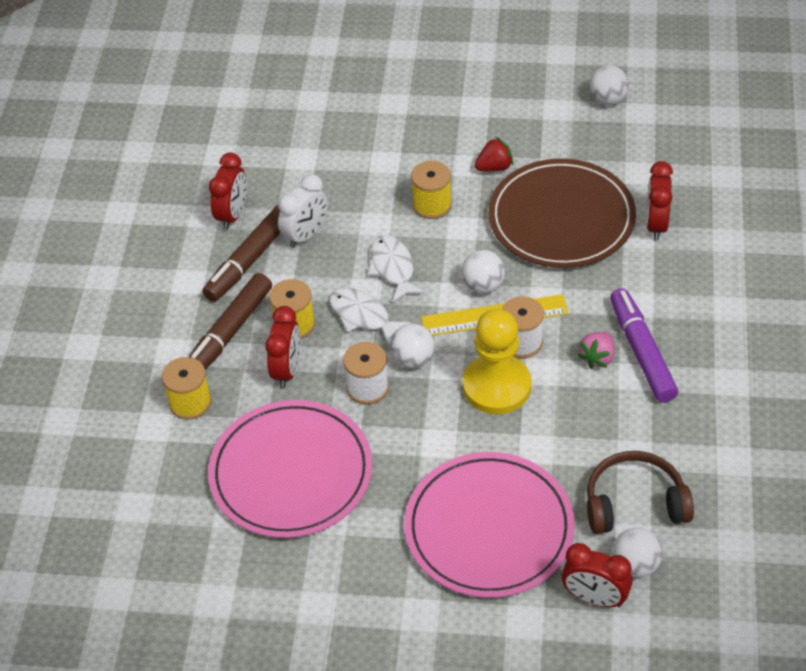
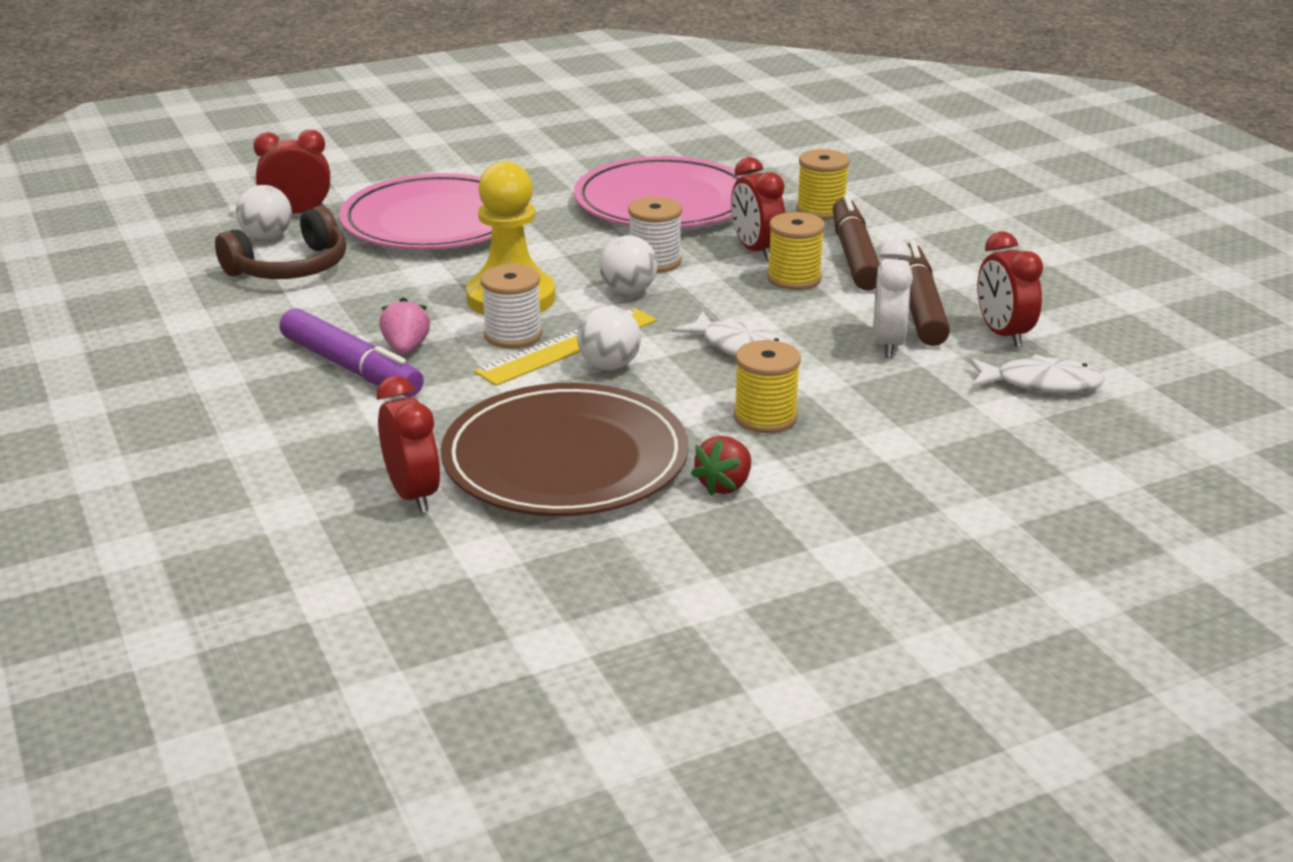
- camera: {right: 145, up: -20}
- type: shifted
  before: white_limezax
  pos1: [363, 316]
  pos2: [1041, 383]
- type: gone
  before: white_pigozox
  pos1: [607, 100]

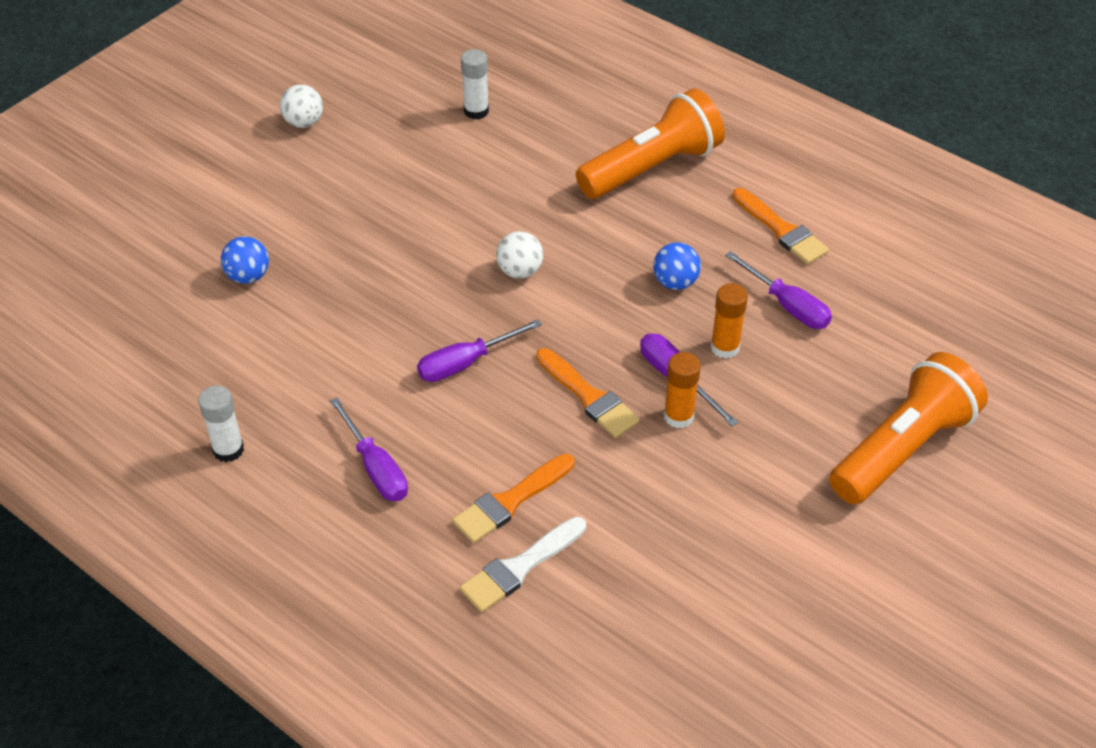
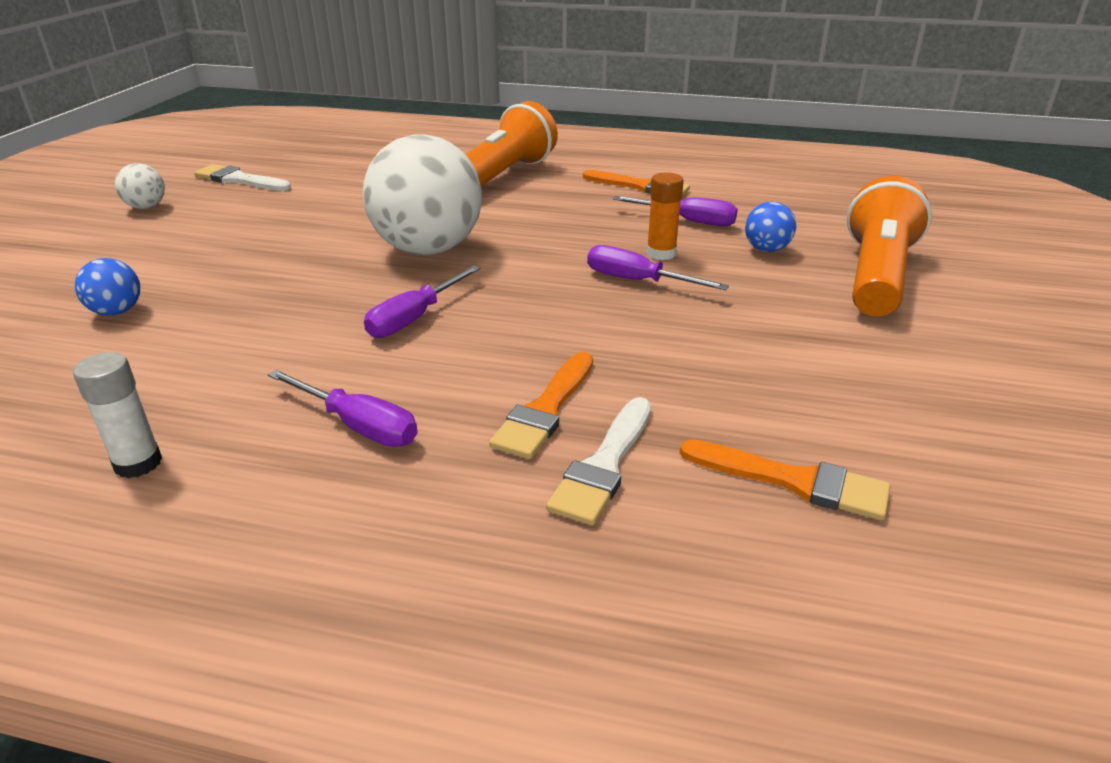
- camera: {right: -25, up: -15}
- type: new
  after: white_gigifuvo
  pos2: [239, 180]
- type: scaled
  before: white_pigozox
  pos1: [520, 271]
  pos2: [428, 249]
  scale: 2.32
- type: shifted
  before: orange_gigifuvo
  pos1: [589, 397]
  pos2: [794, 481]
- type: shifted
  before: blue_pigozox
  pos1: [675, 282]
  pos2: [766, 249]
- type: gone
  before: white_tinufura
  pos1: [476, 111]
- type: gone
  before: orange_tinufura
  pos1: [678, 416]

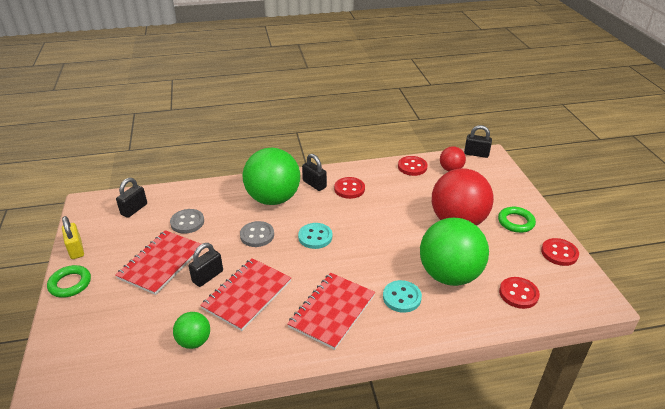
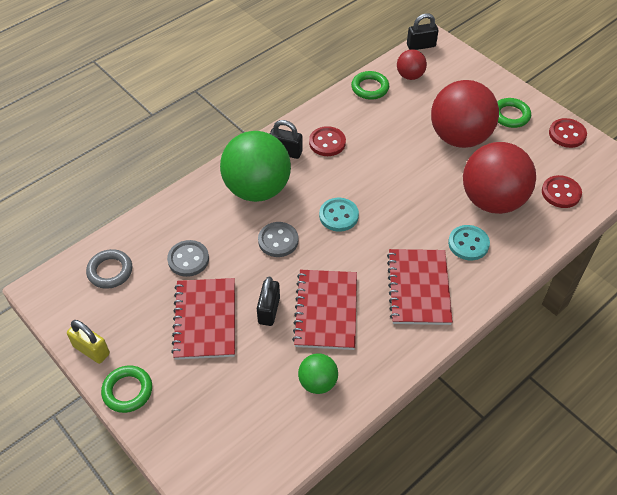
- camera: {right: -30, up: 15}
- type: swapped
  before: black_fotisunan
  after: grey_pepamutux
  pos1: [134, 209]
  pos2: [110, 271]
- type: swapped
  before: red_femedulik
  after: green_pepamutux
  pos1: [412, 167]
  pos2: [370, 88]
- type: repainted
  before: green_pigozox
  after: red_pigozox
  pos1: [449, 275]
  pos2: [492, 200]

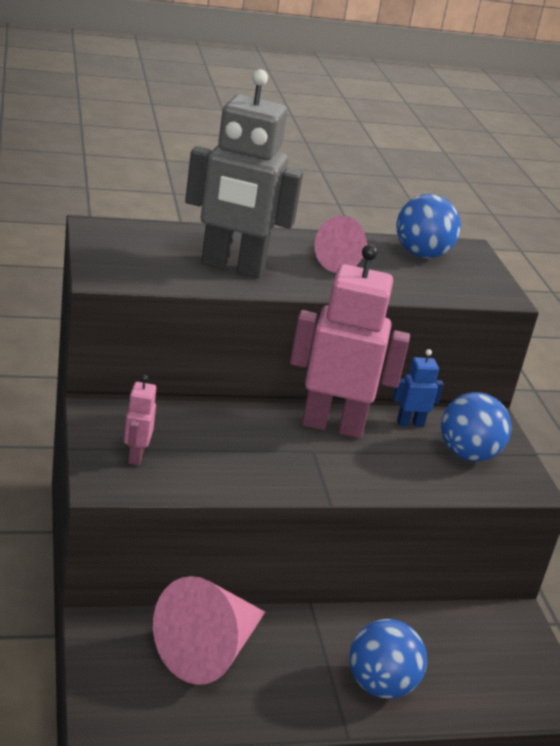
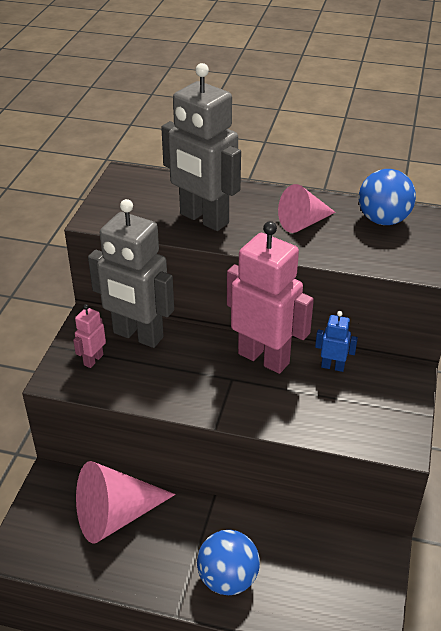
- camera: {right: 30, up: 10}
- type: new
  after: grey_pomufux
  pos2: [137, 335]
- type: gone
  before: blue_pigozox
  pos1: [467, 454]

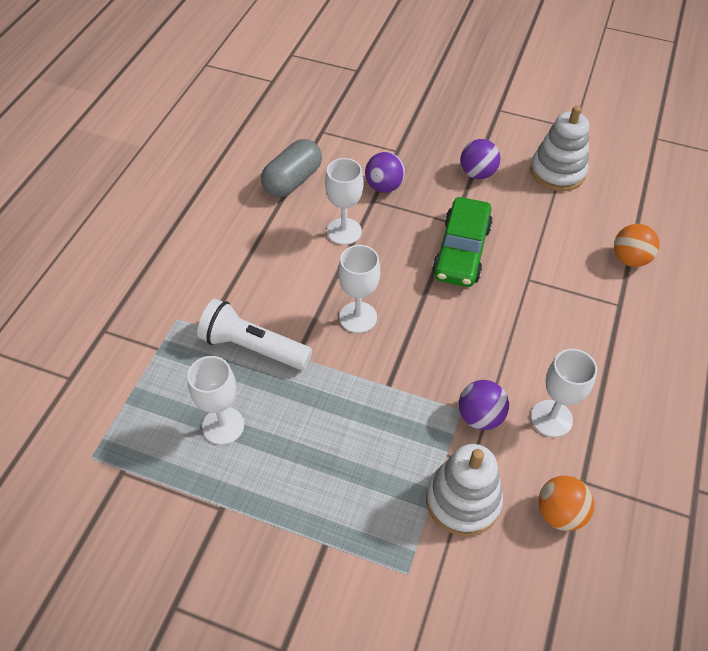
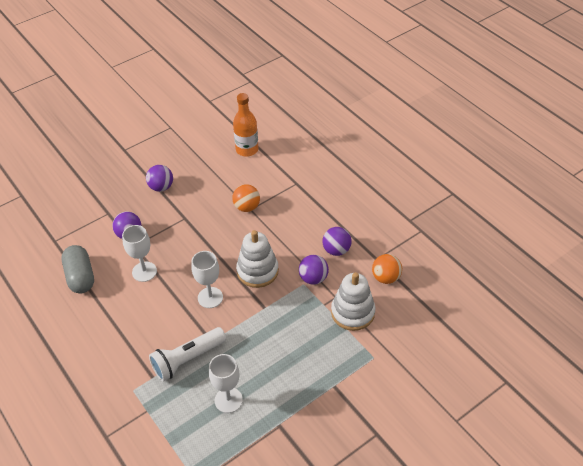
- camera: {right: -55, up: -5}
- type: shifted
  before: orange_pigozox
  pos1: [629, 259]
  pos2: [247, 207]
- type: new
  after: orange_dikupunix
  pos2: [247, 150]
- type: shifted
  before: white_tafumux
  pos1: [557, 172]
  pos2: [257, 271]
- type: swapped
  before: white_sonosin
  after: purple_pigozox
  pos1: [551, 418]
  pos2: [336, 250]
- type: gone
  before: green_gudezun
  pos1: [461, 251]

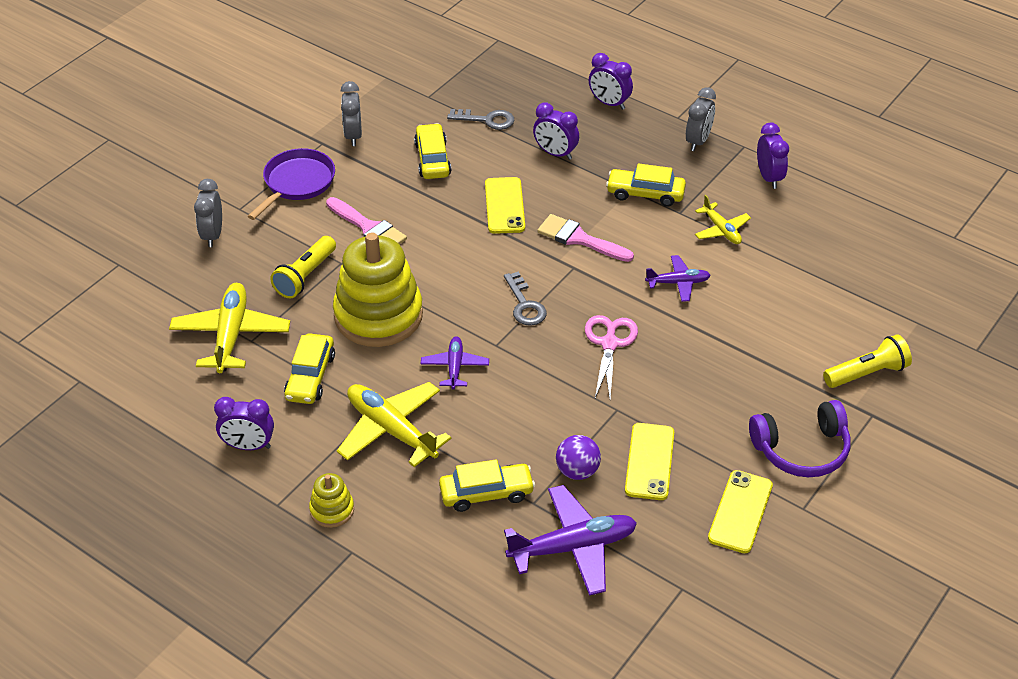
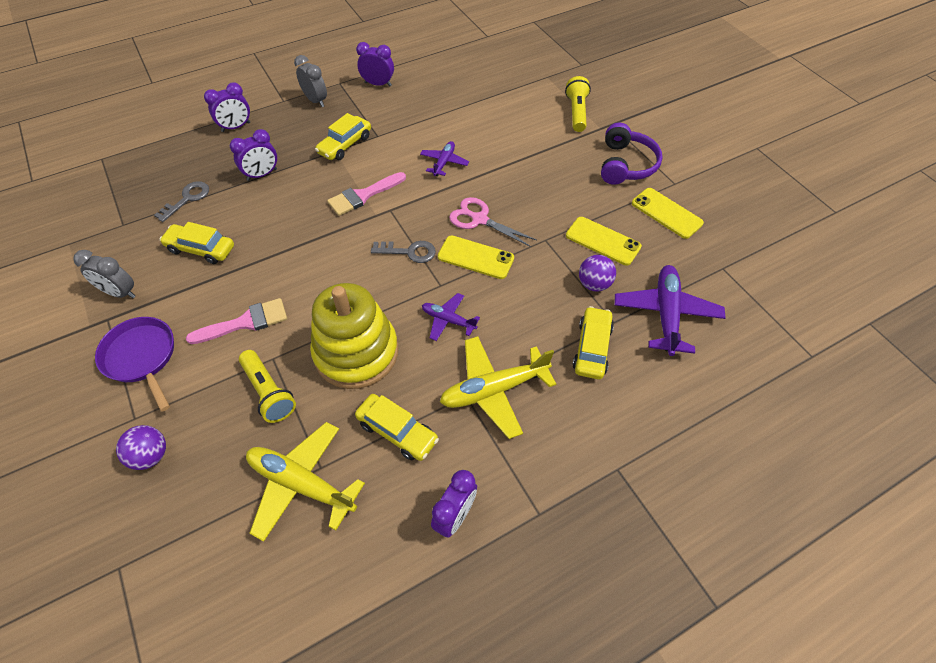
- camera: {right: -65, up: 10}
- type: swapped
  before: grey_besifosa
  after: purple_pigozox
  pos1: [212, 235]
  pos2: [151, 455]
- type: shifted
  before: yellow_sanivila
  pos1: [504, 206]
  pos2: [475, 257]
- type: gone
  before: yellow_tafumux
  pos1: [332, 510]
- type: gone
  before: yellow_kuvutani
  pos1: [721, 230]

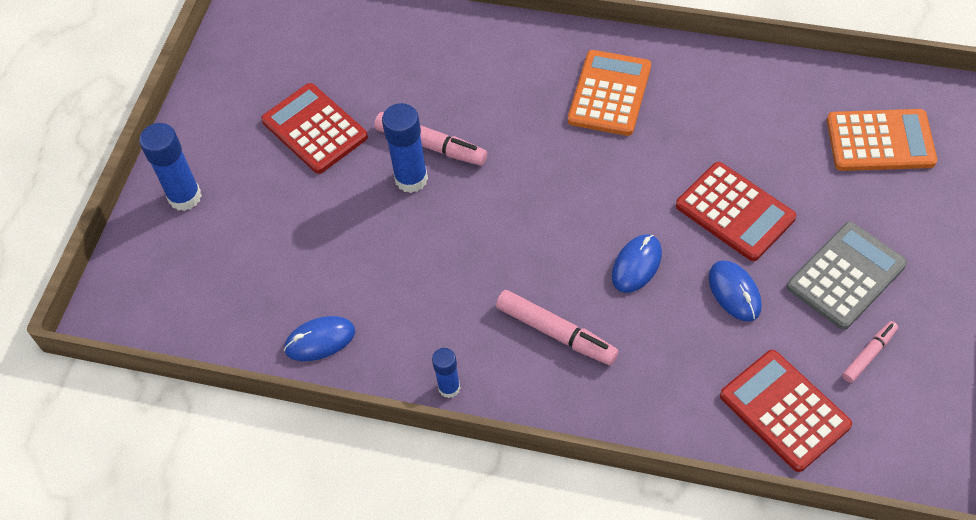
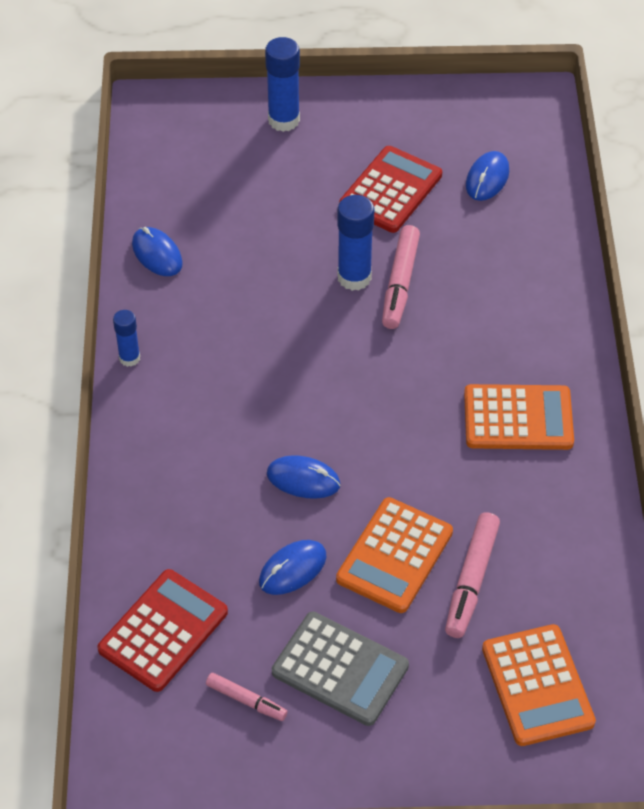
- camera: {right: 70, up: -5}
- type: repainted
  before: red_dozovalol
  after: orange_dozovalol
  pos1: [735, 212]
  pos2: [395, 556]
- type: shifted
  before: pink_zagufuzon
  pos1: [556, 333]
  pos2: [471, 580]
- type: new
  after: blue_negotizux
  pos2: [487, 178]

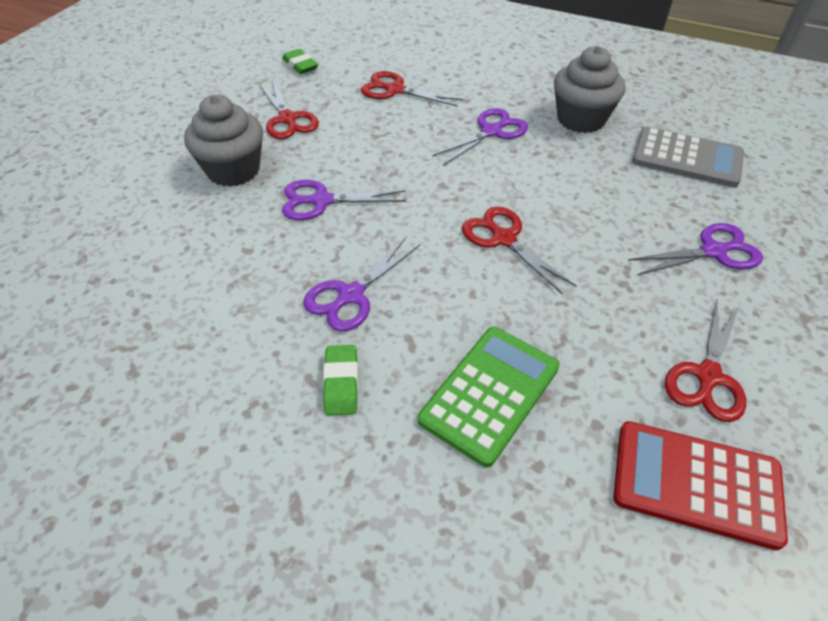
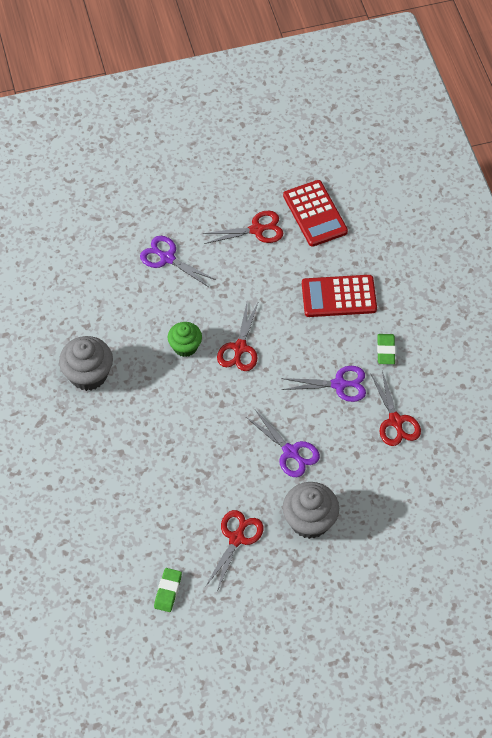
- camera: {right: -130, up: 10}
- type: new
  after: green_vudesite
  pos2: [185, 346]
- type: repainted
  before: green_dozovalol
  after: red_dozovalol
  pos1: [490, 394]
  pos2: [339, 296]
- type: shifted
  before: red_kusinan
  pos1: [395, 90]
  pos2: [395, 421]
- type: rotated
  before: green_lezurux
  pos1: [341, 383]
  pos2: [385, 351]
  turn: -45
- type: gone
  before: purple_kusinan
  pos1: [491, 131]
- type: gone
  before: grey_dozovalol
  pos1: [687, 158]

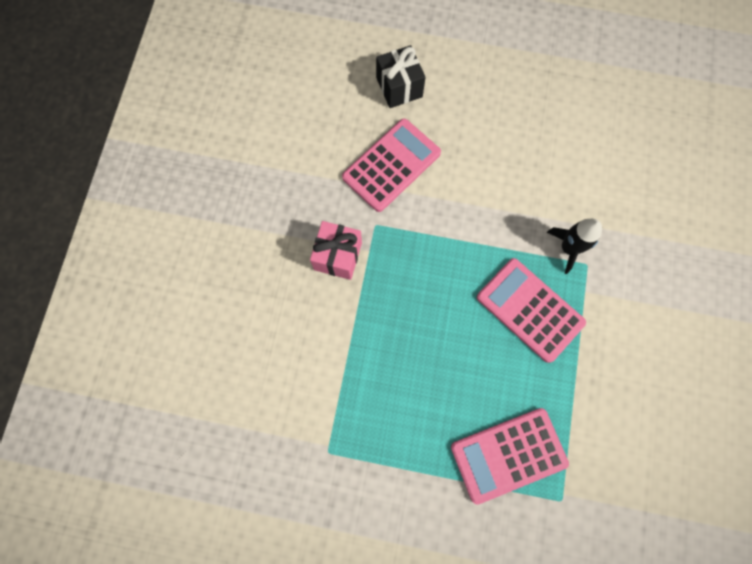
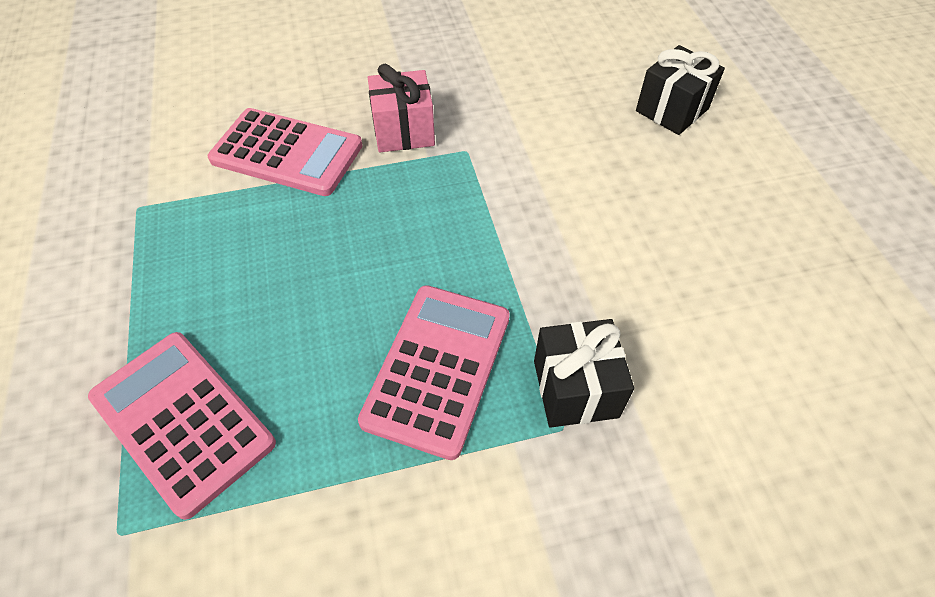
- camera: {right: 65, up: -20}
- type: shifted
  before: pink_dozovalol
  pos1: [391, 165]
  pos2: [287, 153]
- type: swapped
  before: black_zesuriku
  after: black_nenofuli
  pos1: [568, 248]
  pos2: [575, 388]

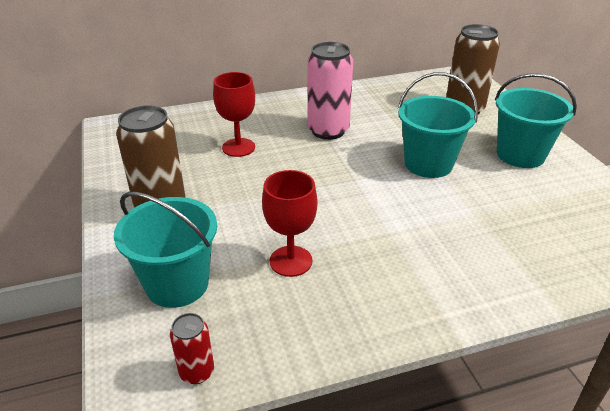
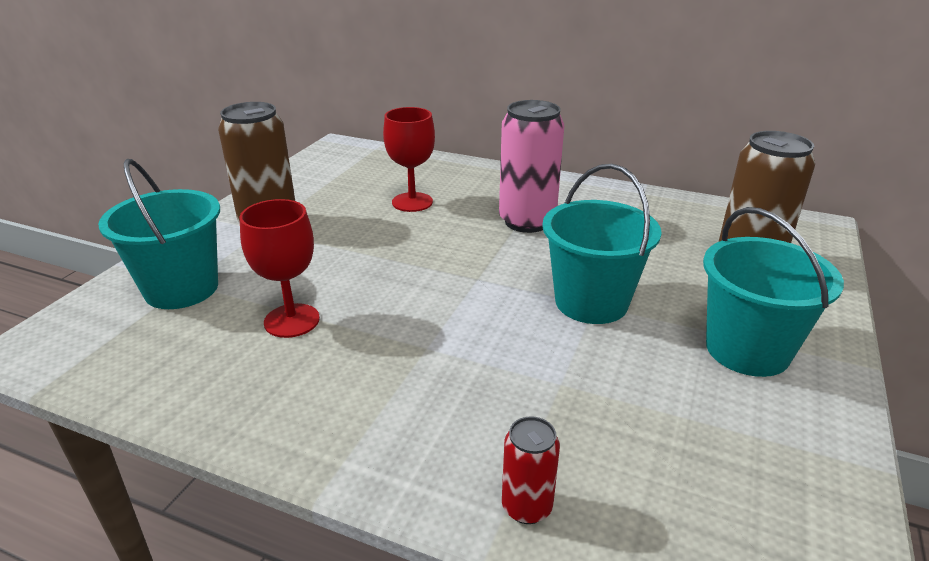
- camera: {right: 40, up: -5}
- type: shifted
  before: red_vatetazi
  pos1: [197, 372]
  pos2: [526, 507]

